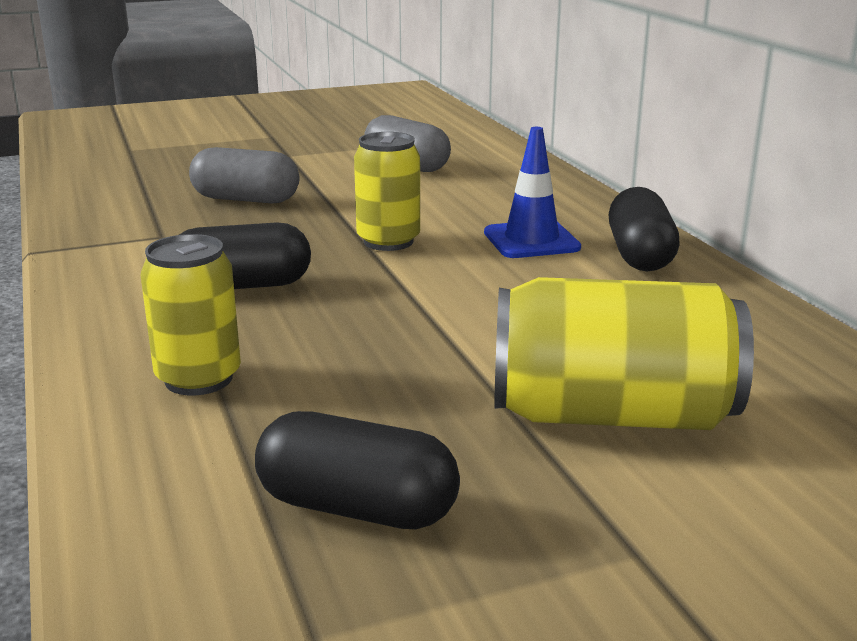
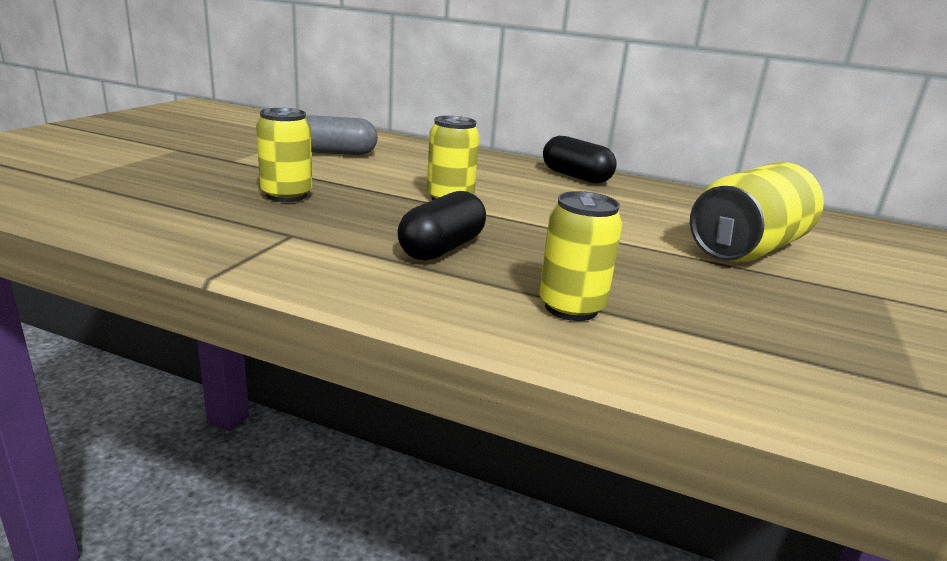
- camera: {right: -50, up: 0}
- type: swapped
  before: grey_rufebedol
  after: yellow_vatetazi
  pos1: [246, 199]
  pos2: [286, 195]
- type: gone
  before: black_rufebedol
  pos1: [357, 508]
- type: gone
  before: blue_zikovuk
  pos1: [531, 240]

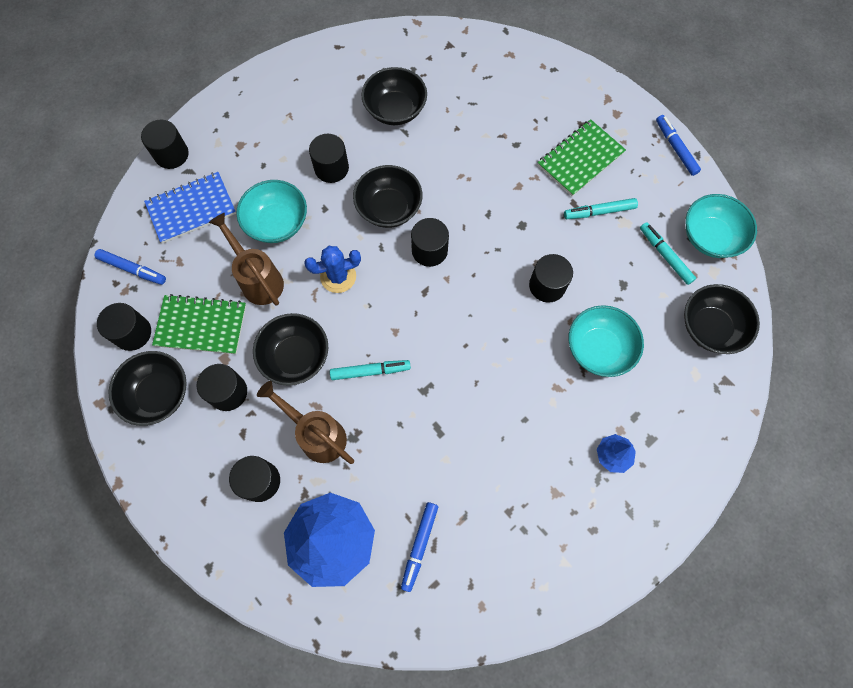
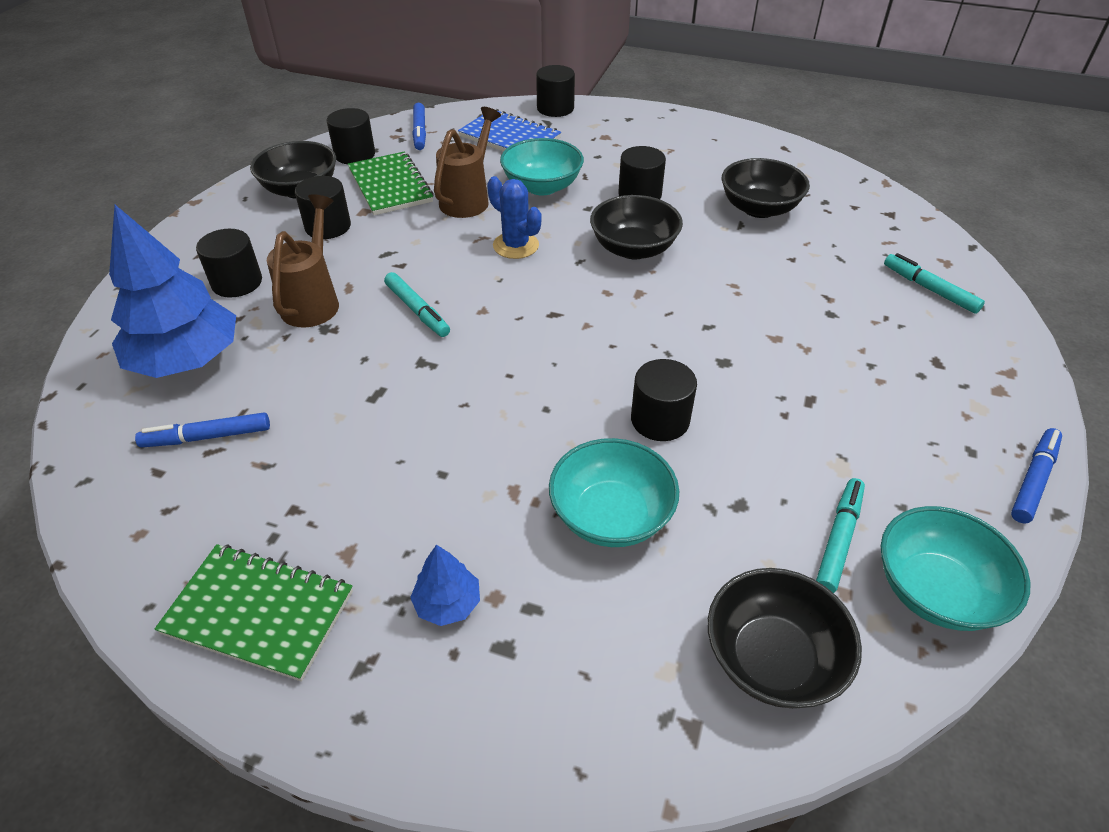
- camera: {right: 60, up: -25}
- type: shifted
  before: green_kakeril
  pos1: [580, 159]
  pos2: [259, 613]
- type: shifted
  before: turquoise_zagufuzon
  pos1: [599, 212]
  pos2: [929, 289]
- type: gone
  before: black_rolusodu
  pos1: [295, 356]
- type: gone
  before: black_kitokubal
  pos1: [429, 250]

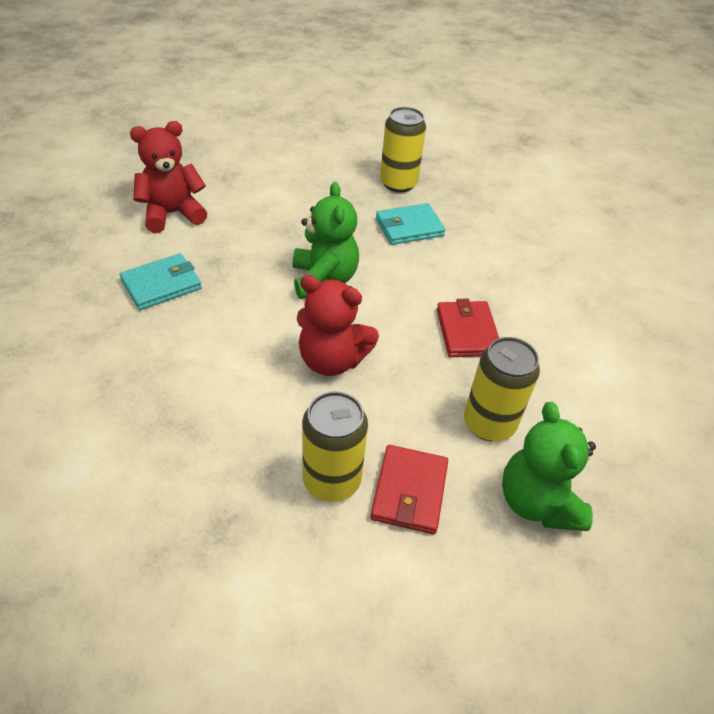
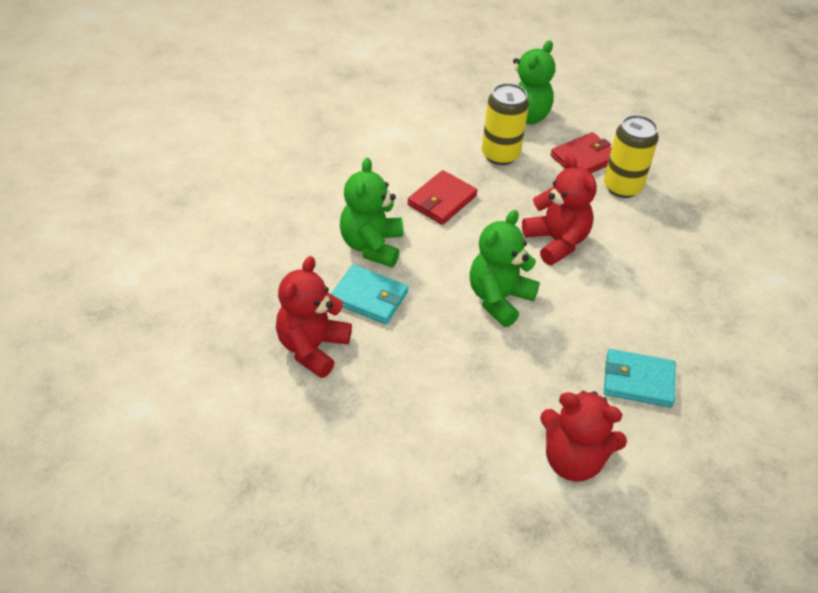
- camera: {right: -135, up: 0}
- type: swapped
  before: yellow_vatetazi
  after: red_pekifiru
  pos1: [398, 183]
  pos2: [312, 348]
- type: new
  after: green_pekifiru
  pos2: [371, 246]

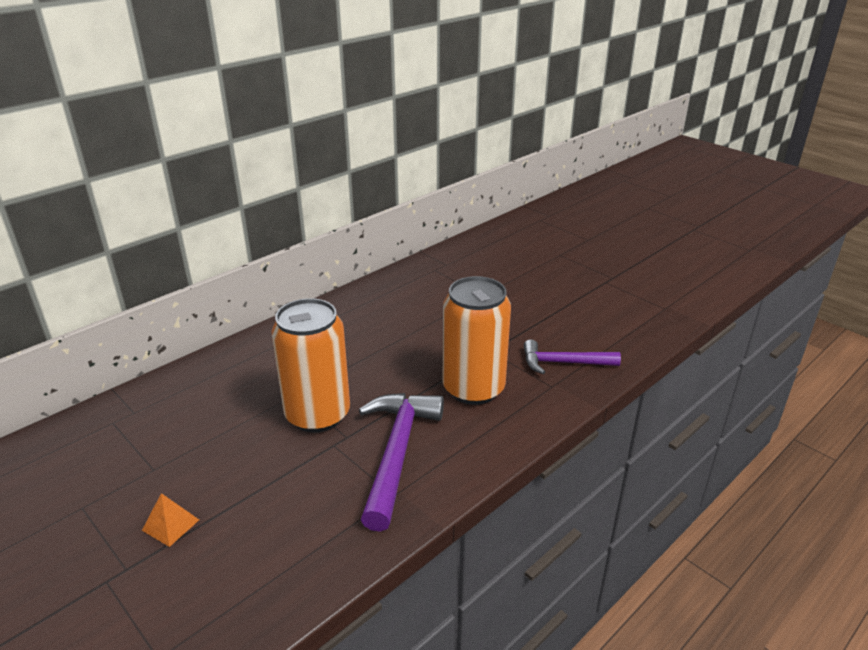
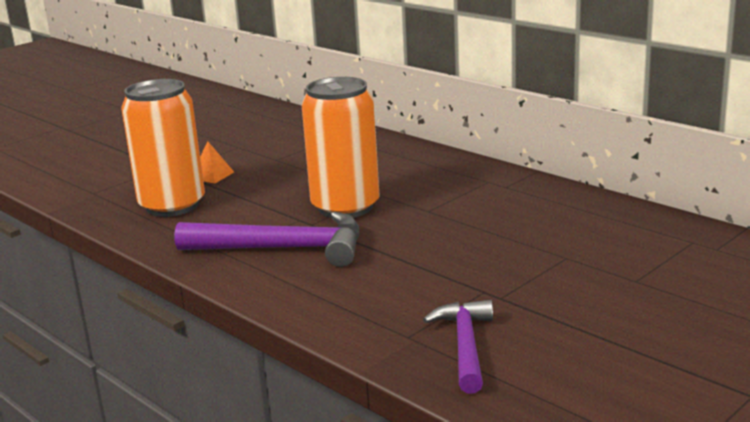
- camera: {right: 90, up: -10}
- type: shifted
  before: orange_vatetazi
  pos1: [473, 388]
  pos2: [172, 205]

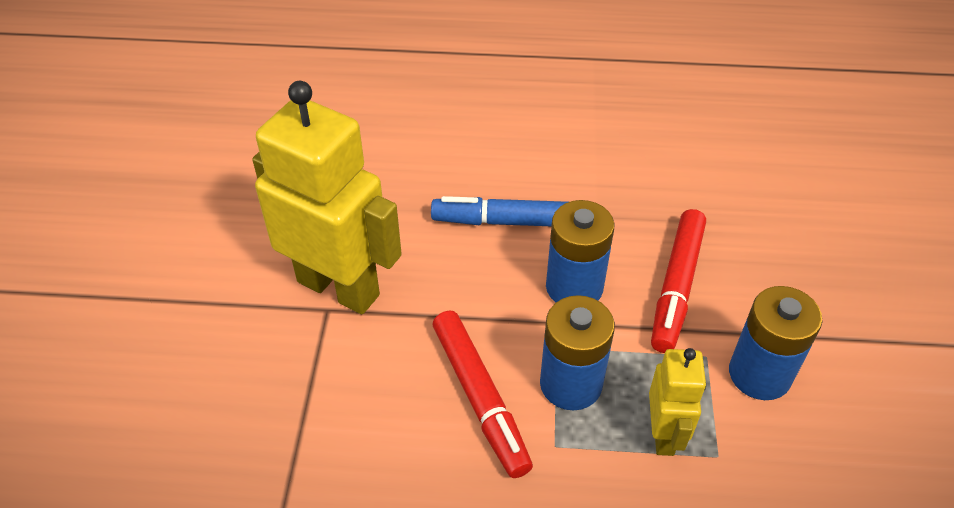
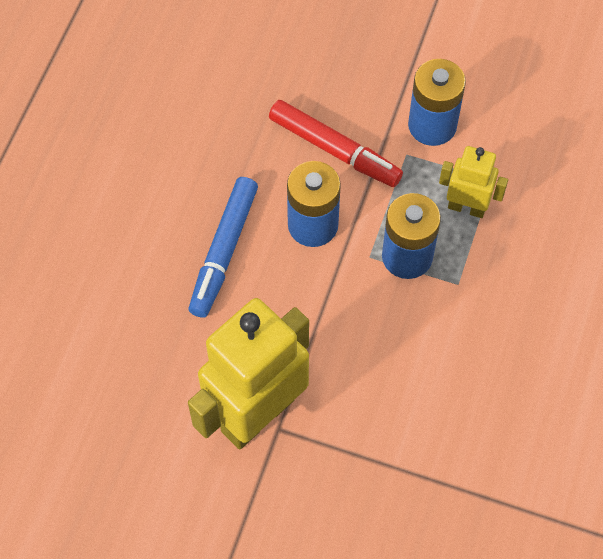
- camera: {right: -75, up: 15}
- type: gone
  before: red_zagufuzon
  pos1: [480, 397]

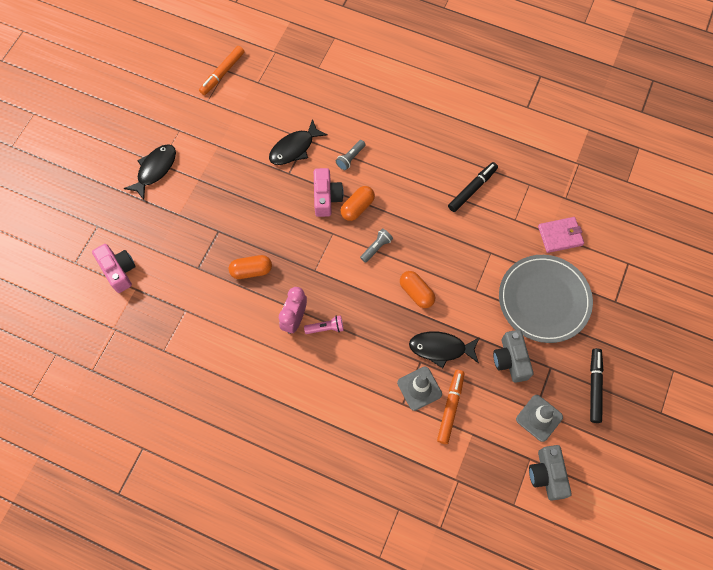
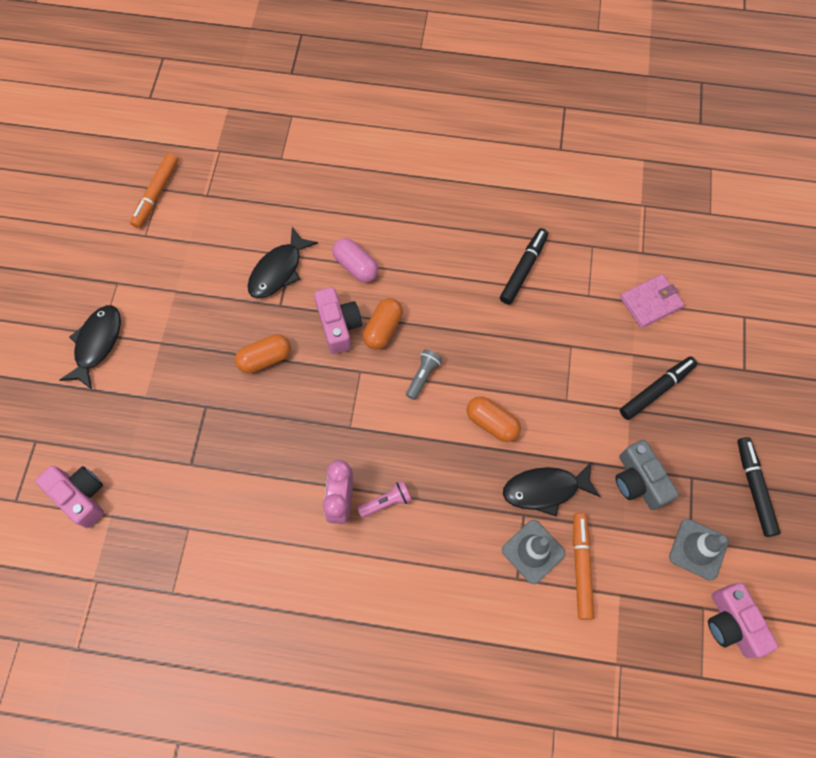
- camera: {right: -15, up: 0}
- type: shifted
  before: orange_rufebedol
  pos1: [251, 270]
  pos2: [265, 358]
- type: swapped
  before: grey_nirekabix
  after: pink_rufebedol
  pos1: [350, 158]
  pos2: [356, 266]
- type: swapped
  before: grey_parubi
  after: black_zagufuzon
  pos1: [544, 300]
  pos2: [656, 390]
- type: repainted
  before: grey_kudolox
  after: pink_kudolox
  pos1: [547, 474]
  pos2: [732, 623]

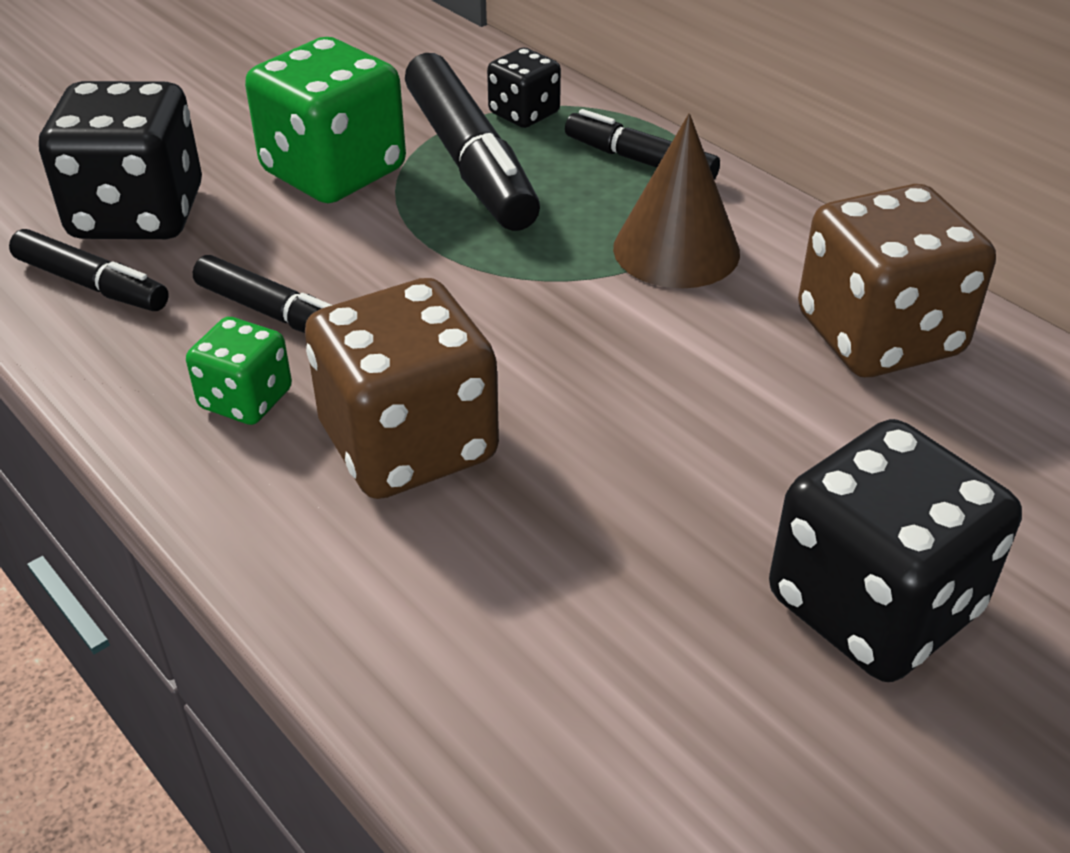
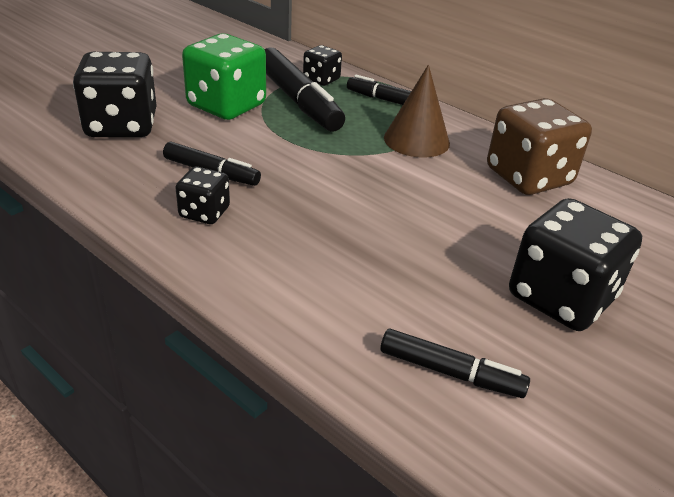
- camera: {right: -10, up: -5}
- type: repainted
  before: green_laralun
  after: black_laralun
  pos1: [246, 399]
  pos2: [204, 212]
- type: shifted
  before: black_zagufuzon
  pos1: [92, 284]
  pos2: [450, 372]
- type: gone
  before: brown_laralun
  pos1: [408, 443]

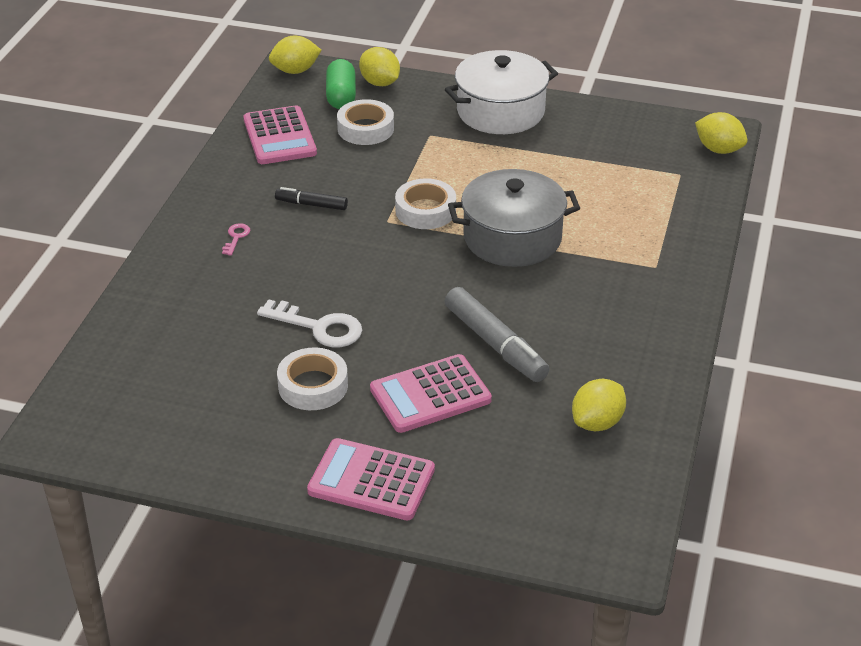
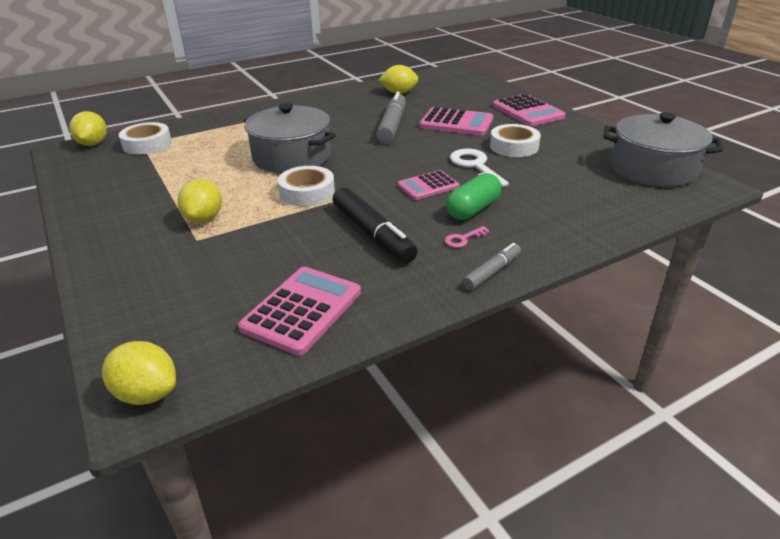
- camera: {right: -135, up: -5}
- type: shifted
  before: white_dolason
  pos1: [365, 129]
  pos2: [147, 144]
- type: shifted
  before: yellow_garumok
  pos1: [380, 83]
  pos2: [204, 218]
- type: scaled
  before: black_zagufuzon
  pos1: [311, 204]
  pos2: [373, 234]
  scale: 1.76
- type: new
  after: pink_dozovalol
  pos2: [428, 186]
- type: shifted
  before: green_rufebedol
  pos1: [341, 96]
  pos2: [473, 209]
- type: new
  after: grey_zagufuzon
  pos2: [492, 272]
- type: new
  after: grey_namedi
  pos2: [653, 169]
- type: gone
  before: white_namedi
  pos1: [500, 111]

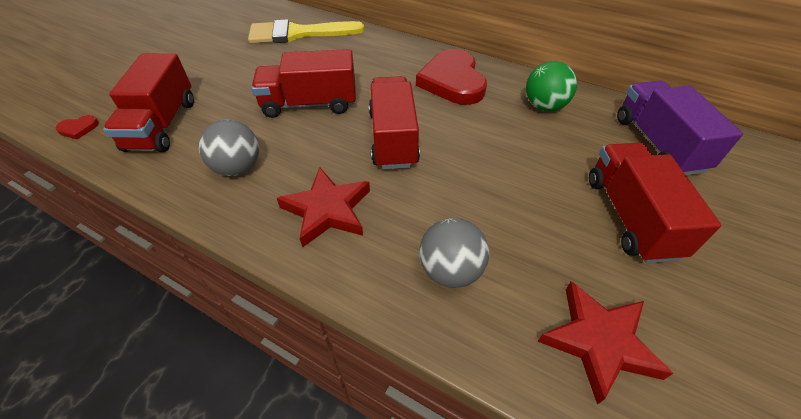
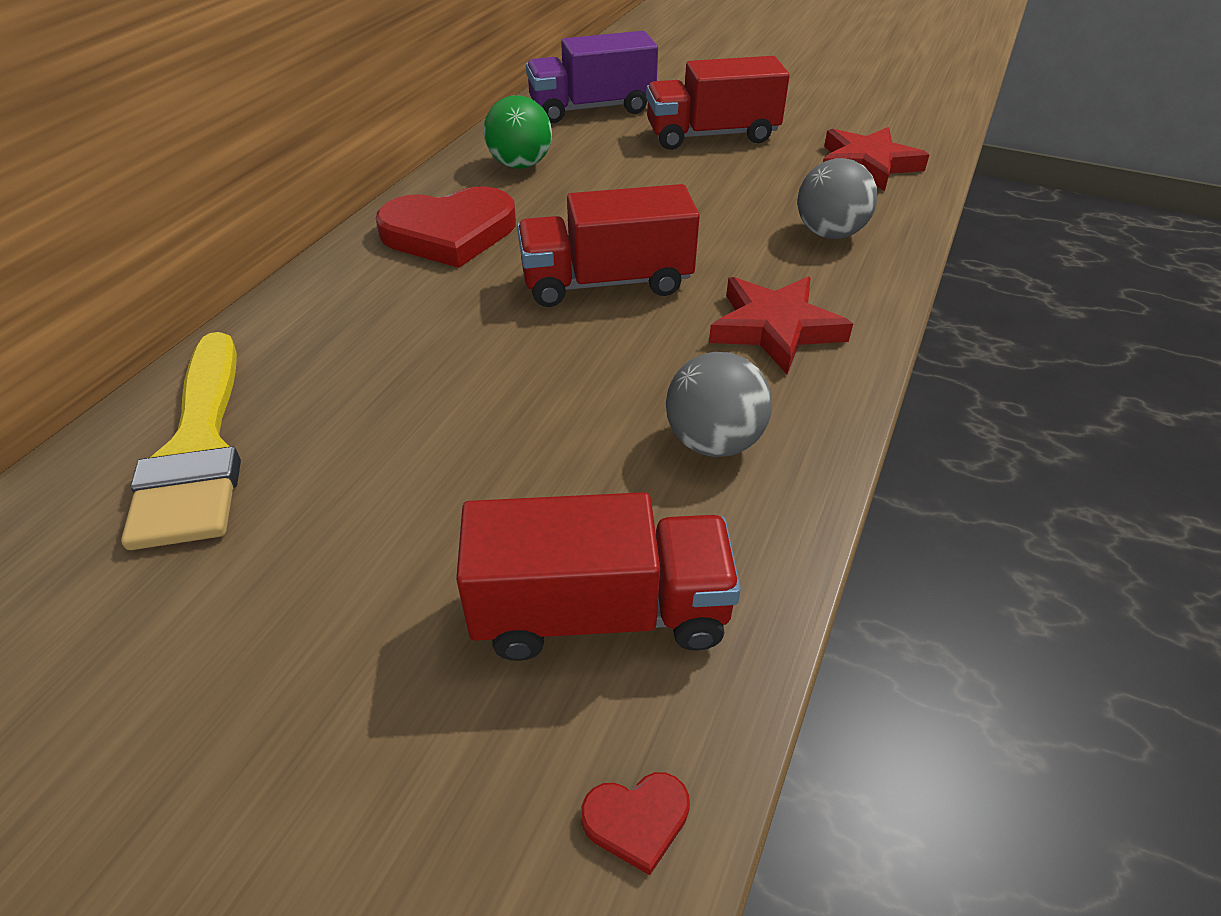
- camera: {right: -95, up: -5}
- type: rotated
  before: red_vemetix
  pos1: [78, 129]
  pos2: [637, 820]
  turn: 105
- type: gone
  before: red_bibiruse
  pos1: [310, 104]

